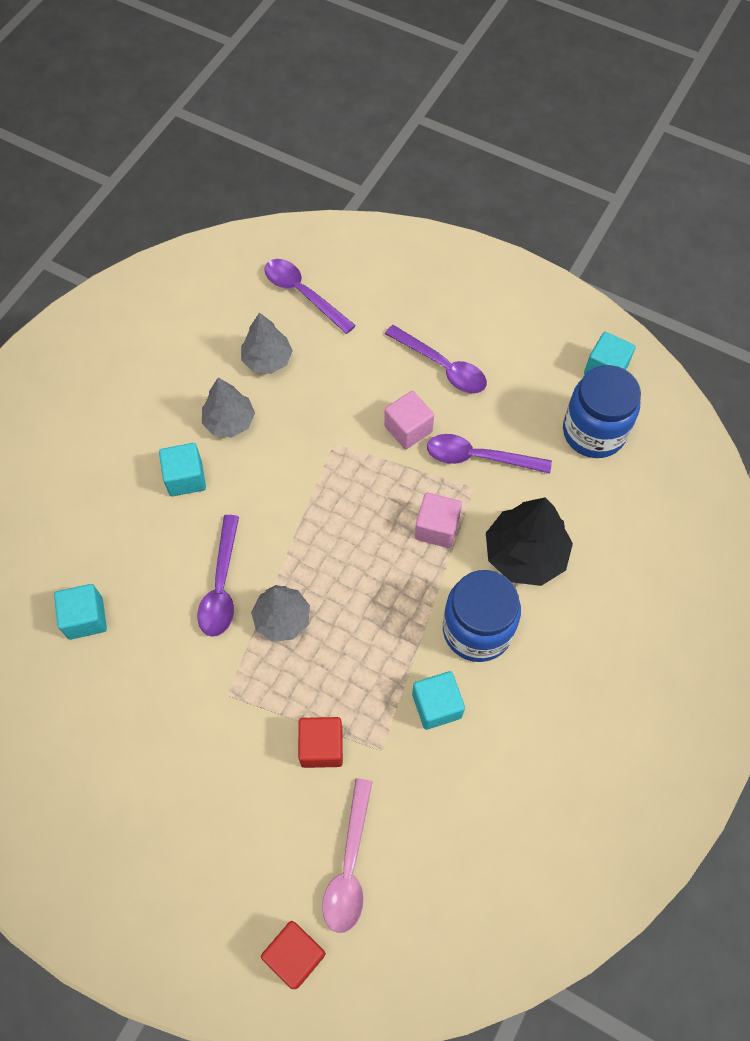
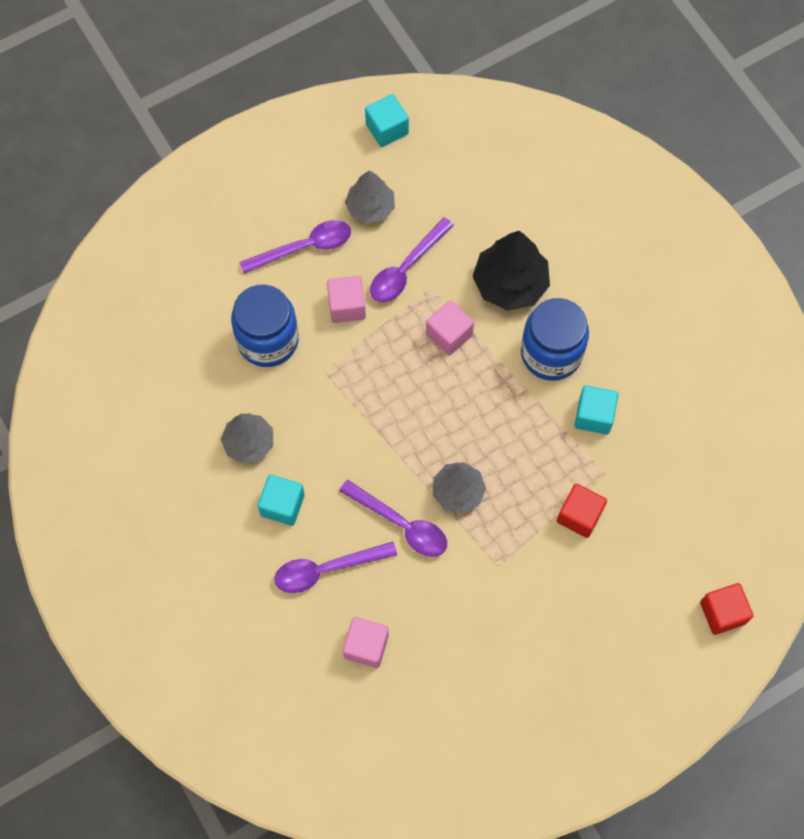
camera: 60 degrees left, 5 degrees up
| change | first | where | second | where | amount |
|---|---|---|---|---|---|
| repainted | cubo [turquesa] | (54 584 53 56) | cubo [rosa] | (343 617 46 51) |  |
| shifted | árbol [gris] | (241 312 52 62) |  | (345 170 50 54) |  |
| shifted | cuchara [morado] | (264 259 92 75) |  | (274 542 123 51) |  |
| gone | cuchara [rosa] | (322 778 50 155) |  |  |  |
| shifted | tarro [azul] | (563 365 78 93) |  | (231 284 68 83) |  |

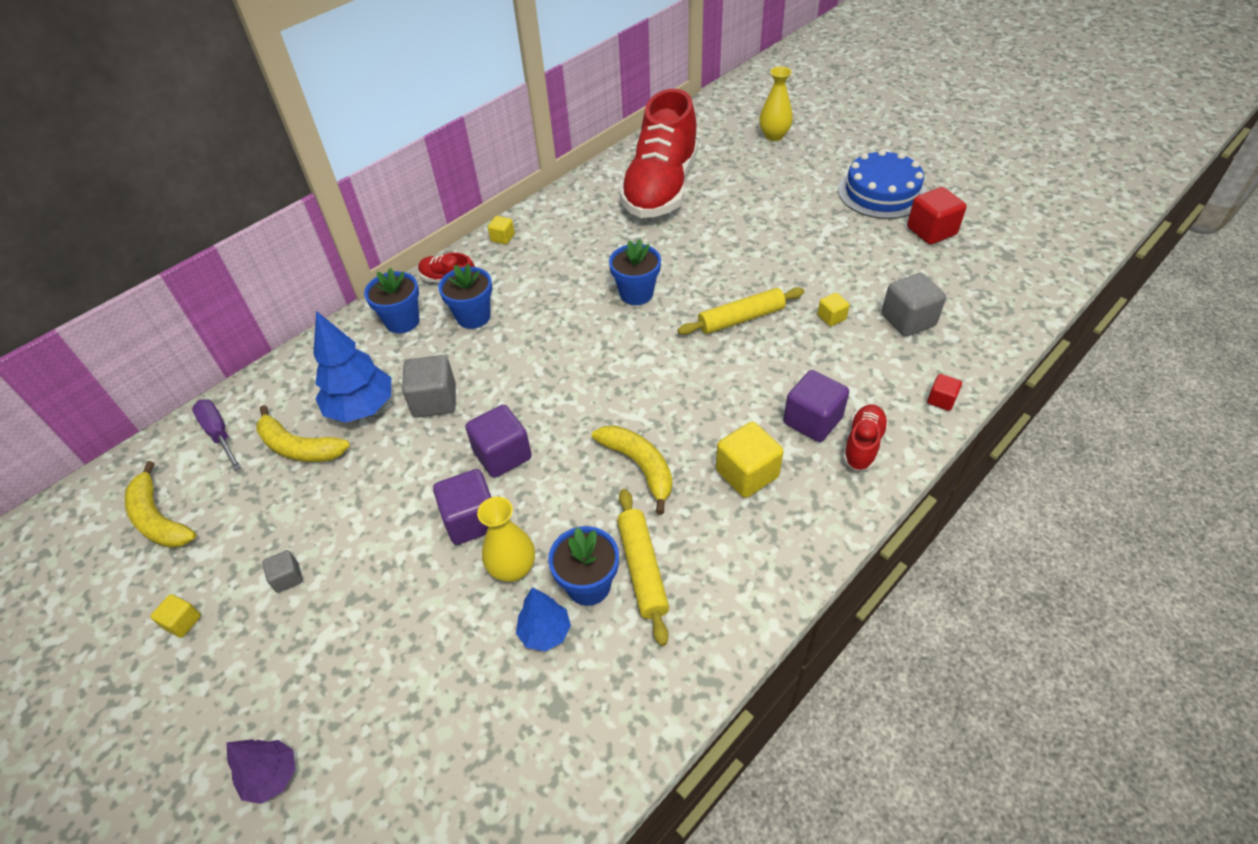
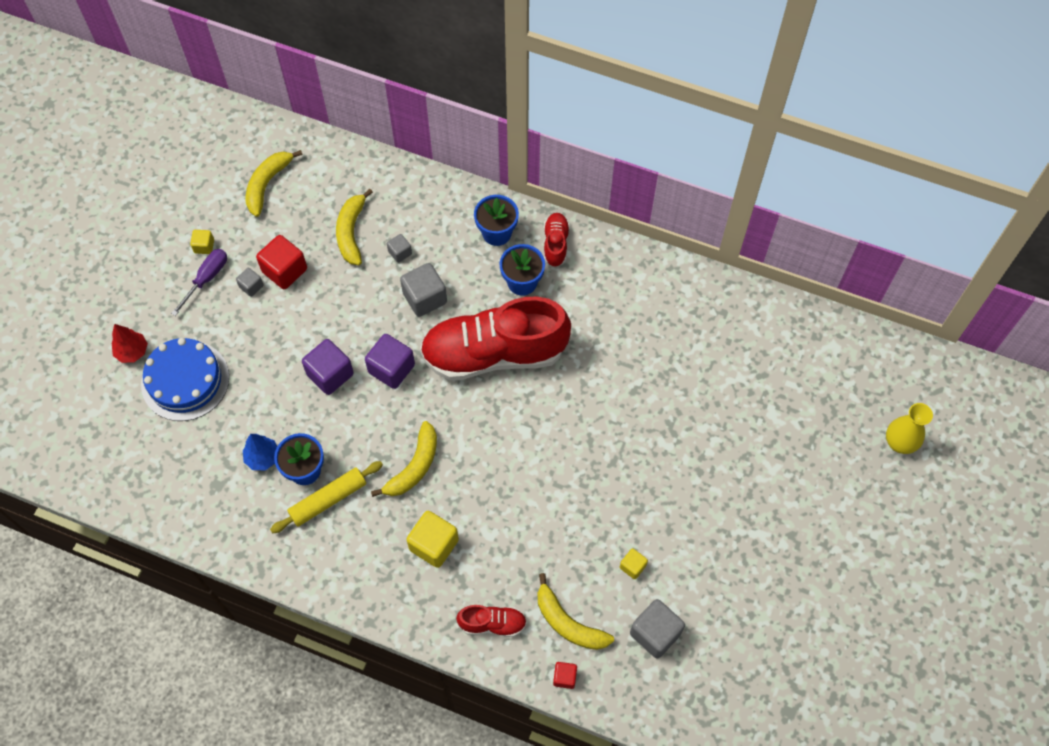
camera: 65 degrees right, 15 degrees up
| change | first | where | second | where | amount |
|---|---|---|---|---|---|
| shifted | destornillador [morado] | (192 399 49 72) |  | (171 249 56 67) |  |
| repainted | árbol [morado] | (226 739 69 65) | árbol [rojo] | (112 324 36 39) |  |
| swapped | árbol [azul] | (313 311 78 112) | cubo [gris] | (387 234 25 29) |  |
| gone | florero [amarillo] | (477 497 58 85) |  |  |  |
| gone | cubo [amarillo] | (488 216 27 28) |  |  |  |
| gone | maceta [azul] | (609 239 52 66) |  |  |  |
| shifted | zapato [rojo] | (619 89 79 129) |  | (420 297 151 84) |  |
| gone | rodillo [amarillo] | (678 287 126 48) |  |  |  |
| gone | cubo [morado] | (783 370 66 72) |  |  |  |
| shifted | tarta [azul] | (838 149 88 70) |  | (141 338 88 83) |  |
| shifted | cubo [rojo] | (907 187 60 58) |  | (256 235 51 54) |  |
| new |  |  | plátano [amarillo] | (538 573 76 77) |  |

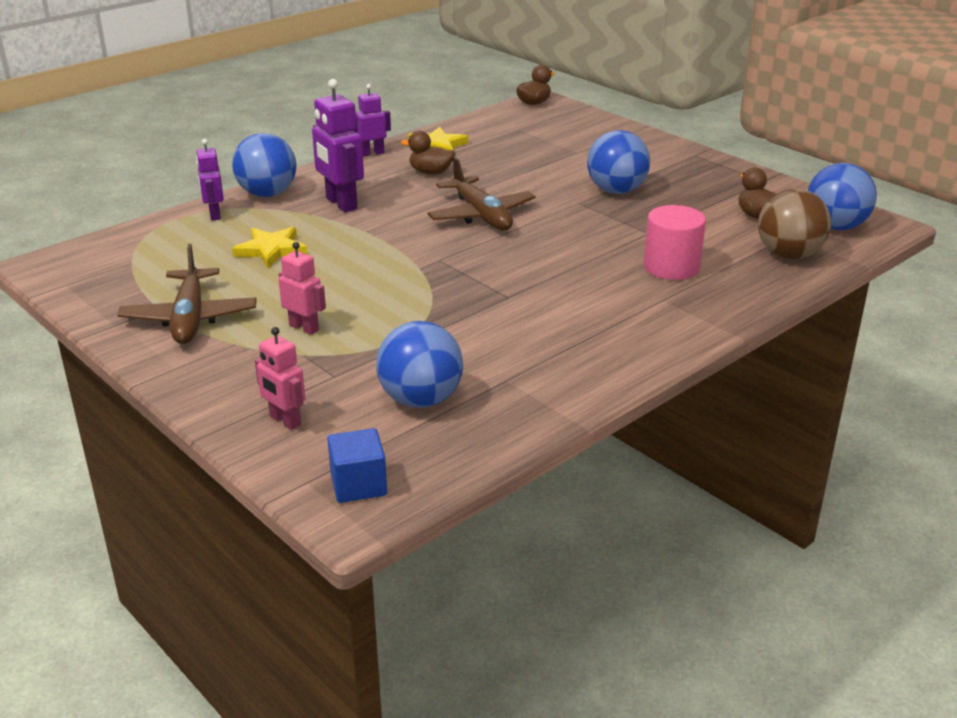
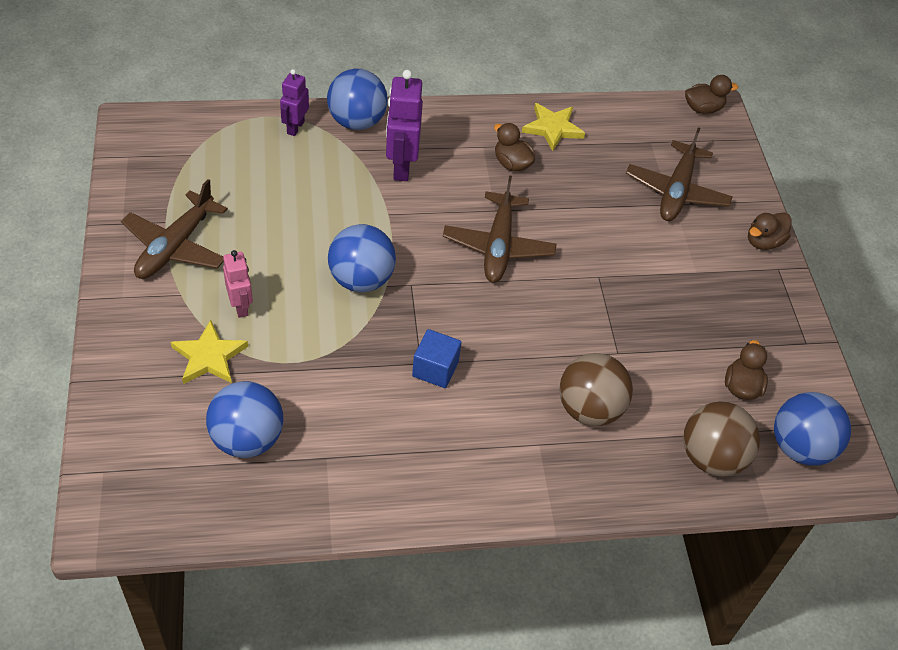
camera: 30 degrees right, 20 degrees up
| change | first | where | second | where | amount |
|---|---|---|---|---|---|
| shifted | estrella [amarillo] | (232 227 76 41) |  | (171 320 77 64) |  |
| gone | robot [rosa] | (255 327 50 103) |  |  |  |
| shifted | cubo [azul] | (327 428 60 75) |  | (412 329 49 59) |  |
| gone | robot [morado] | (353 84 38 73) |  |  |  |
| shifted | pelota [azul] | (587 130 63 64) |  | (328 224 68 68) |  |
| swapped | cilindro [rosa] | (644 205 62 75) | pelota [marrón] | (559 353 74 73) |  |
| new |  |  | avión [marrón] | (626 127 107 94) |  |
| new |  |  | pato [marrón] | (748 212 44 38) |  |

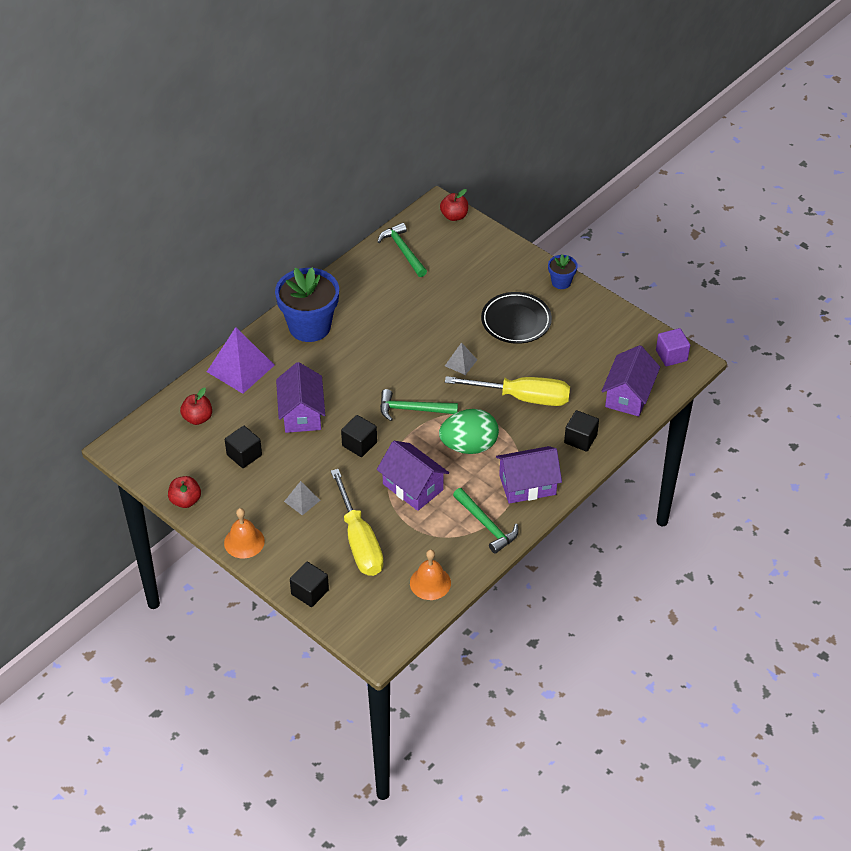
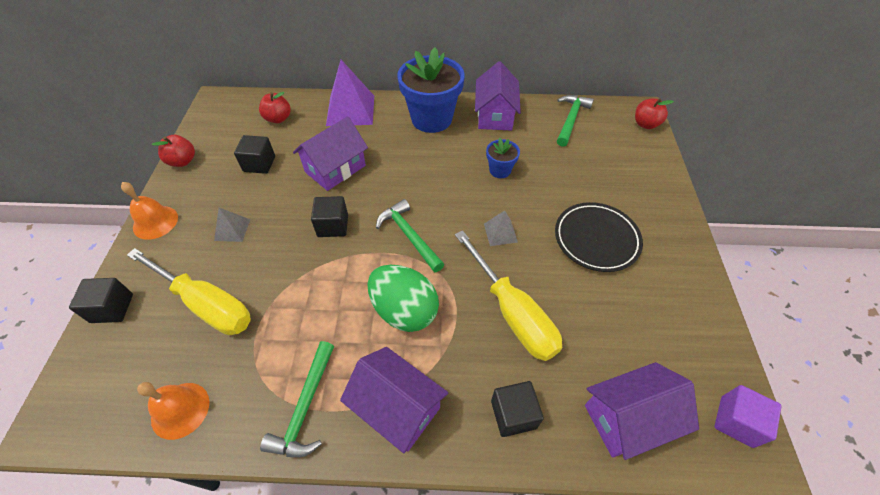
camera: 50 degrees right, 5 degrees up
| change | first | where | second | where | amount |
|---|---|---|---|---|---|
| rotated | destornillador [amarillo] | (331 469 53 107) |  | (127 248 124 87) | 90 degrees counterclockwise |
| shifted | casa [morado] | (377 441 72 70) |  | (475 61 46 70) |  |
| shifted | maceta [azul] | (548 254 30 35) |  | (486 138 34 40) |  |

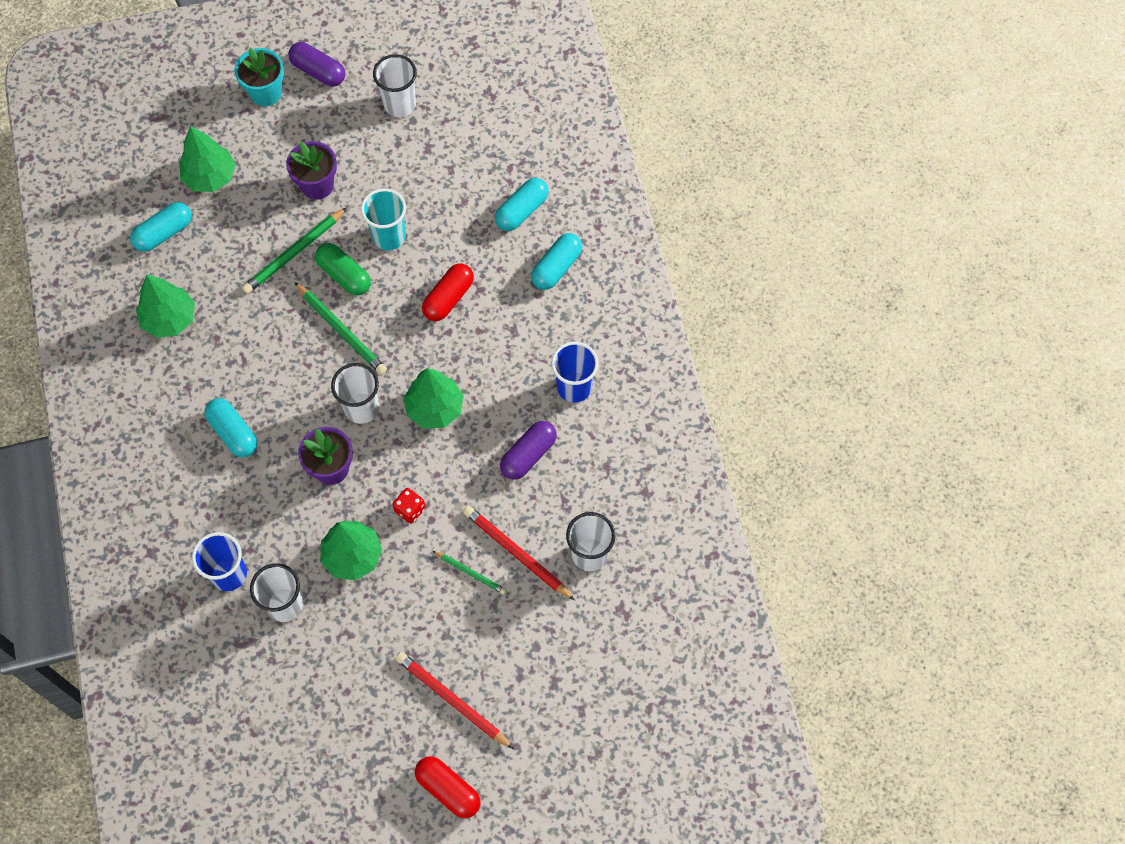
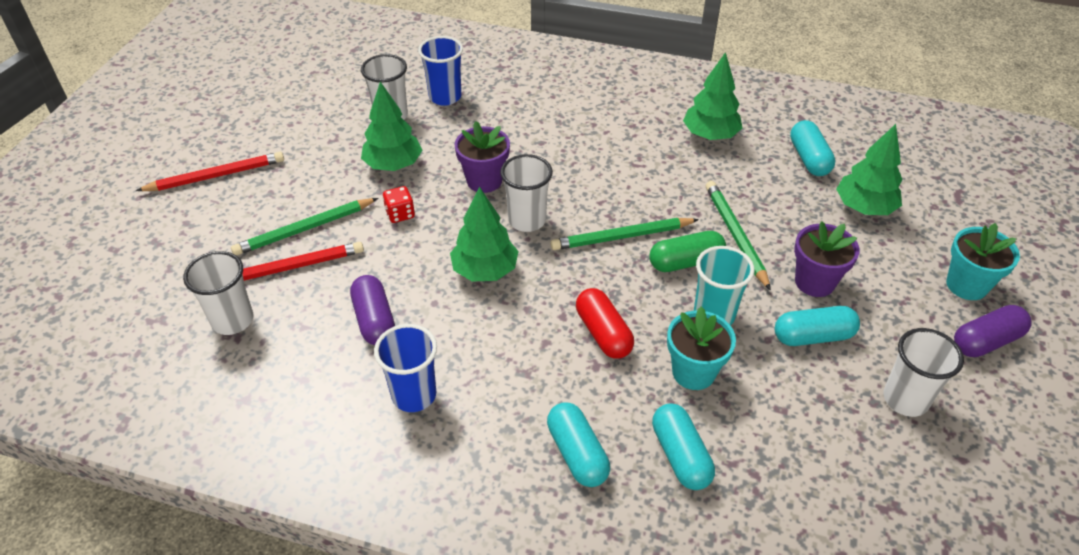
camera: 120 degrees right, 20 degrees down
| change | first | where | second | where | amount |
|---|---|---|---|---|---|
| shifted | cápsula [turquesa] | (204 398 53 60) |  | (775 306 85 40) |  |
| gone | cápsula [rojo] | (415 756 66 62) |  |  |  |
| scaled | lápiz [verde] | (433 551 74 43) |  | (231 198 147 58) | x1.70 |
| new |  |  | maceta [turquesa] | (667 306 69 84) |  |

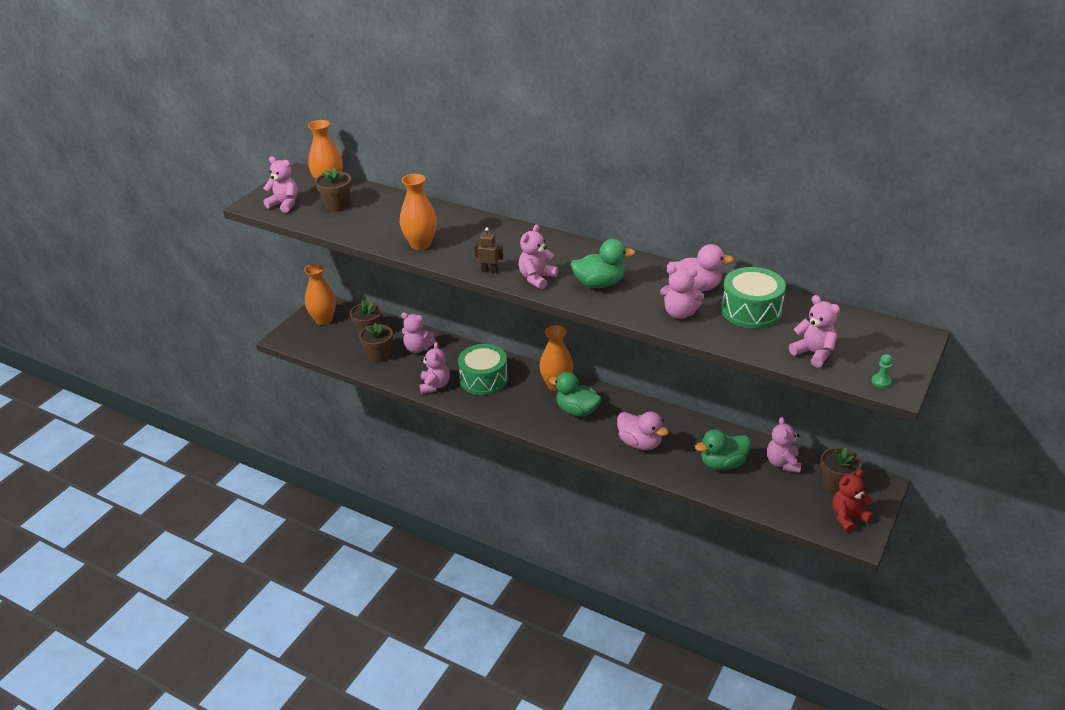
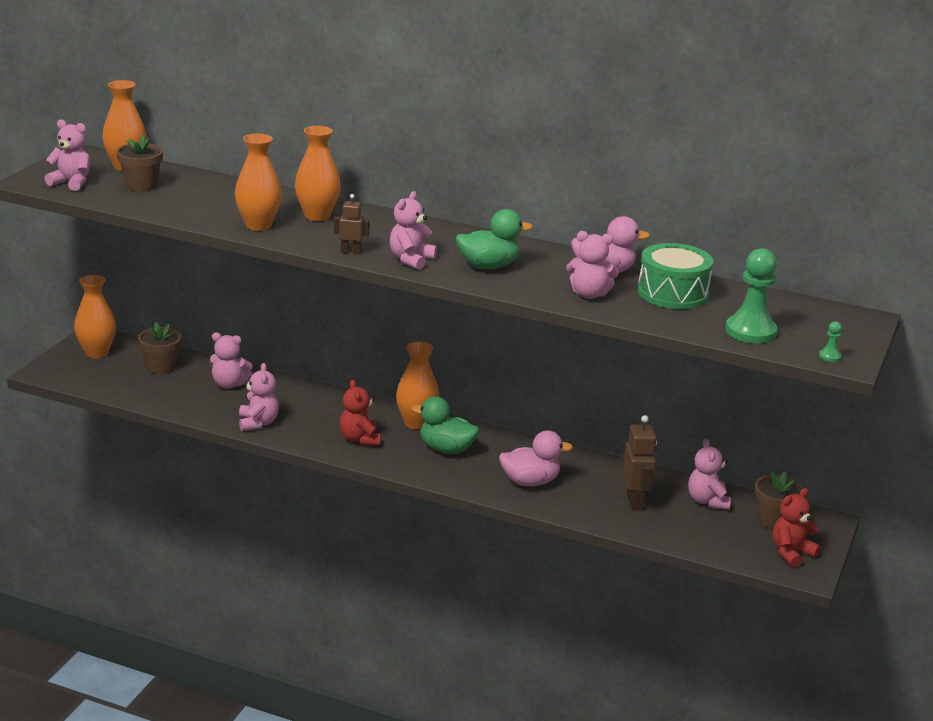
camera: 10 degrees left, 10 degrees down
| change | first | where | second | where | amount |
|---|---|---|---|---|---|
| gone | maceta [marrón] | (359 323 34 40) |  |  |  |
| gone | tambor [verde] | (458 344 50 51) |  |  |  |
| rotated | pato [rosa] | (617 412 52 38) |  | (499 431 74 55) | 45 degrees counterclockwise |
| swapped | pato [verde] | (695 429 56 41) | robot [marrón] | (623 415 34 95) |  |
| swapped | osito [rosa] | (789 295 51 72) | peón [verde] | (725 248 52 96) |  |
| new |  |  | florero [naranja] | (295 126 46 95) |  |
| new |  |  | osito [rojo] | (339 379 42 67) |  |

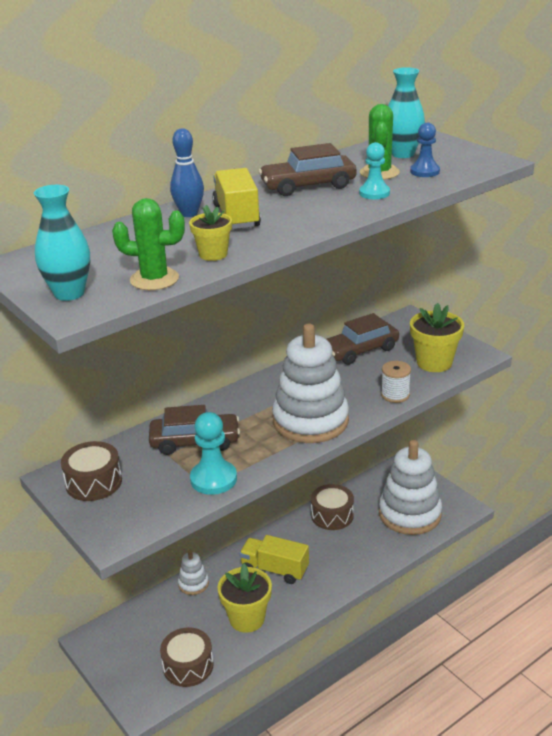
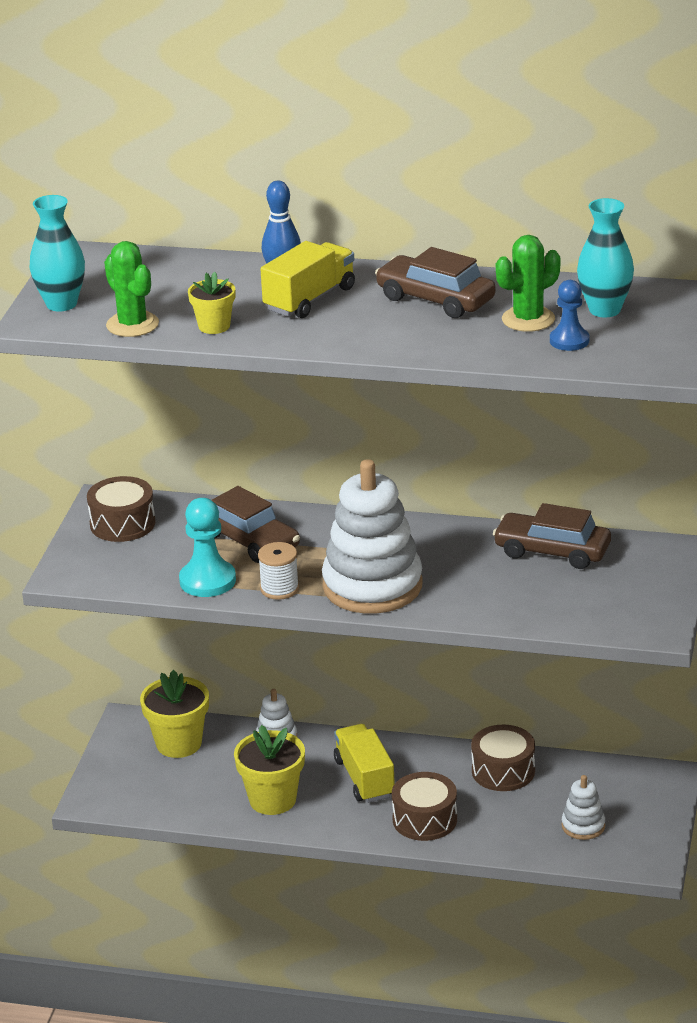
camera: 50 degrees right, 0 degrees up
| change | first | where | second | where | amount |
|---|---|---|---|---|---|
| shifted | tambor [marrón] | (160 627 53 60) |  | (392 772 65 69) |  |
| gone | peón [turquesa] | (359 142 31 57) |  |  |  |
| scaled | juguete apilable [blanco] | (379 440 63 95) |  | (562 775 43 65) | x0.46 |
| shifted | carrete [blanco] | (381 361 30 42) |  | (258 542 41 58) |  |
| shifted | maceta [amarillo] | (410 303 54 69) |  | (140 670 69 88) |  |

